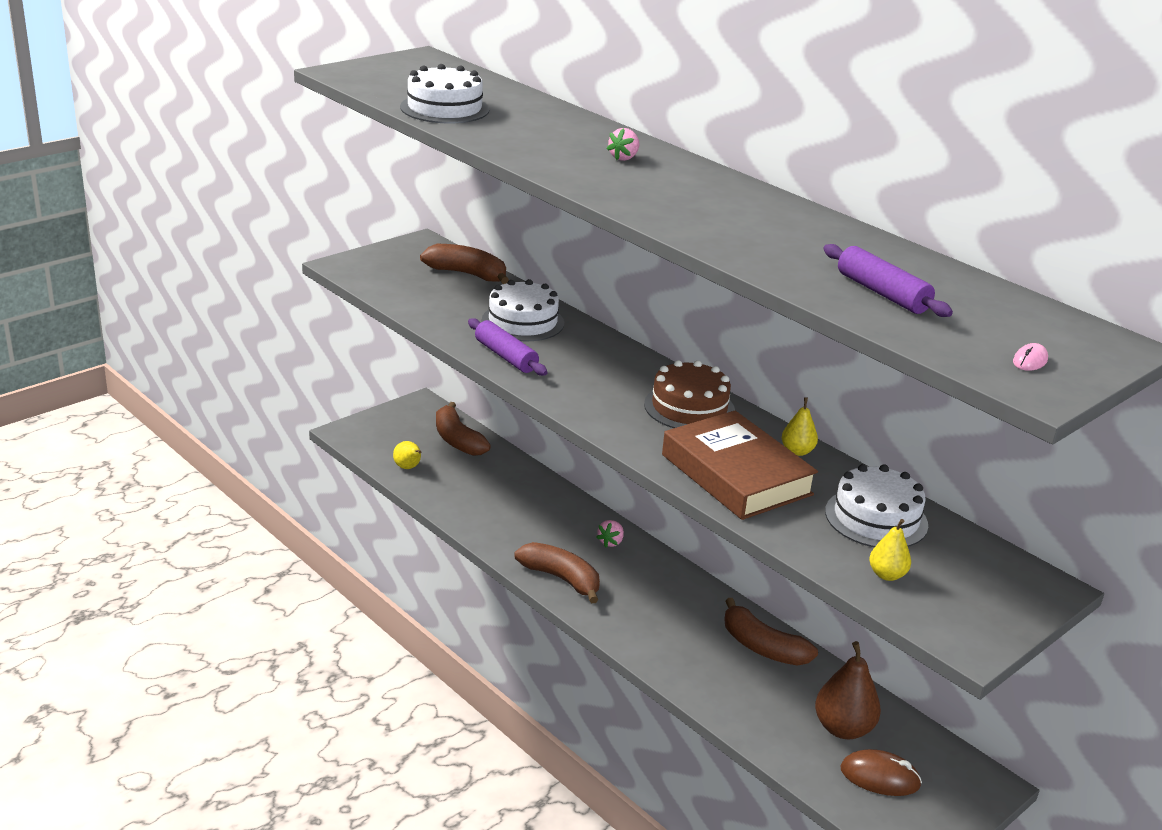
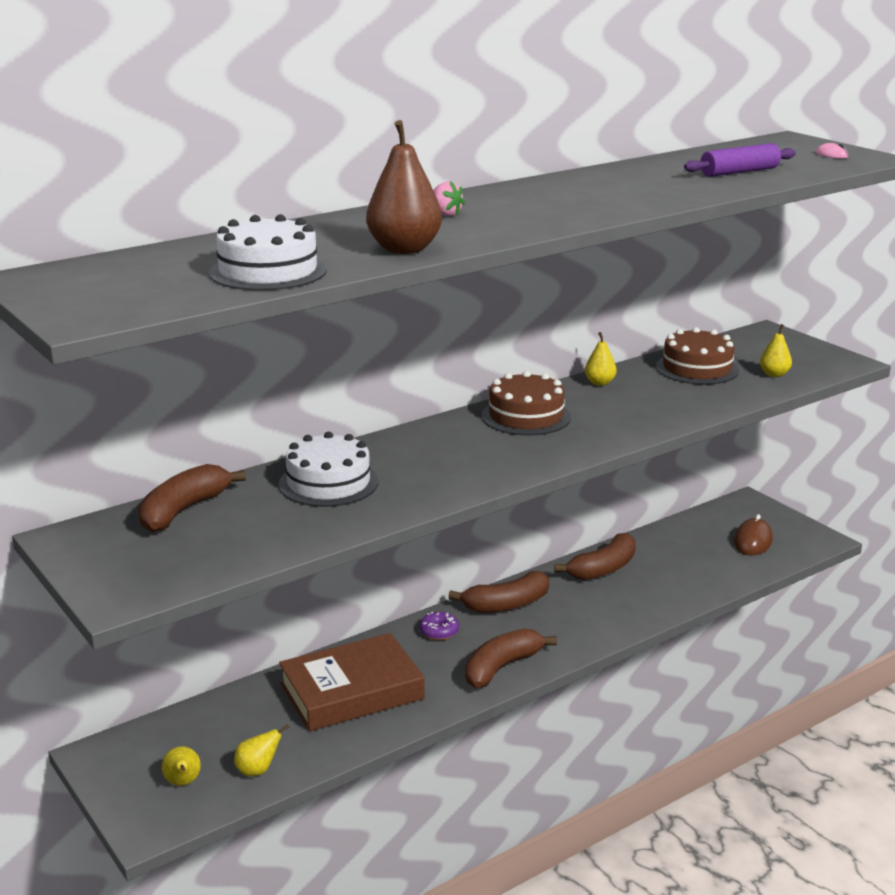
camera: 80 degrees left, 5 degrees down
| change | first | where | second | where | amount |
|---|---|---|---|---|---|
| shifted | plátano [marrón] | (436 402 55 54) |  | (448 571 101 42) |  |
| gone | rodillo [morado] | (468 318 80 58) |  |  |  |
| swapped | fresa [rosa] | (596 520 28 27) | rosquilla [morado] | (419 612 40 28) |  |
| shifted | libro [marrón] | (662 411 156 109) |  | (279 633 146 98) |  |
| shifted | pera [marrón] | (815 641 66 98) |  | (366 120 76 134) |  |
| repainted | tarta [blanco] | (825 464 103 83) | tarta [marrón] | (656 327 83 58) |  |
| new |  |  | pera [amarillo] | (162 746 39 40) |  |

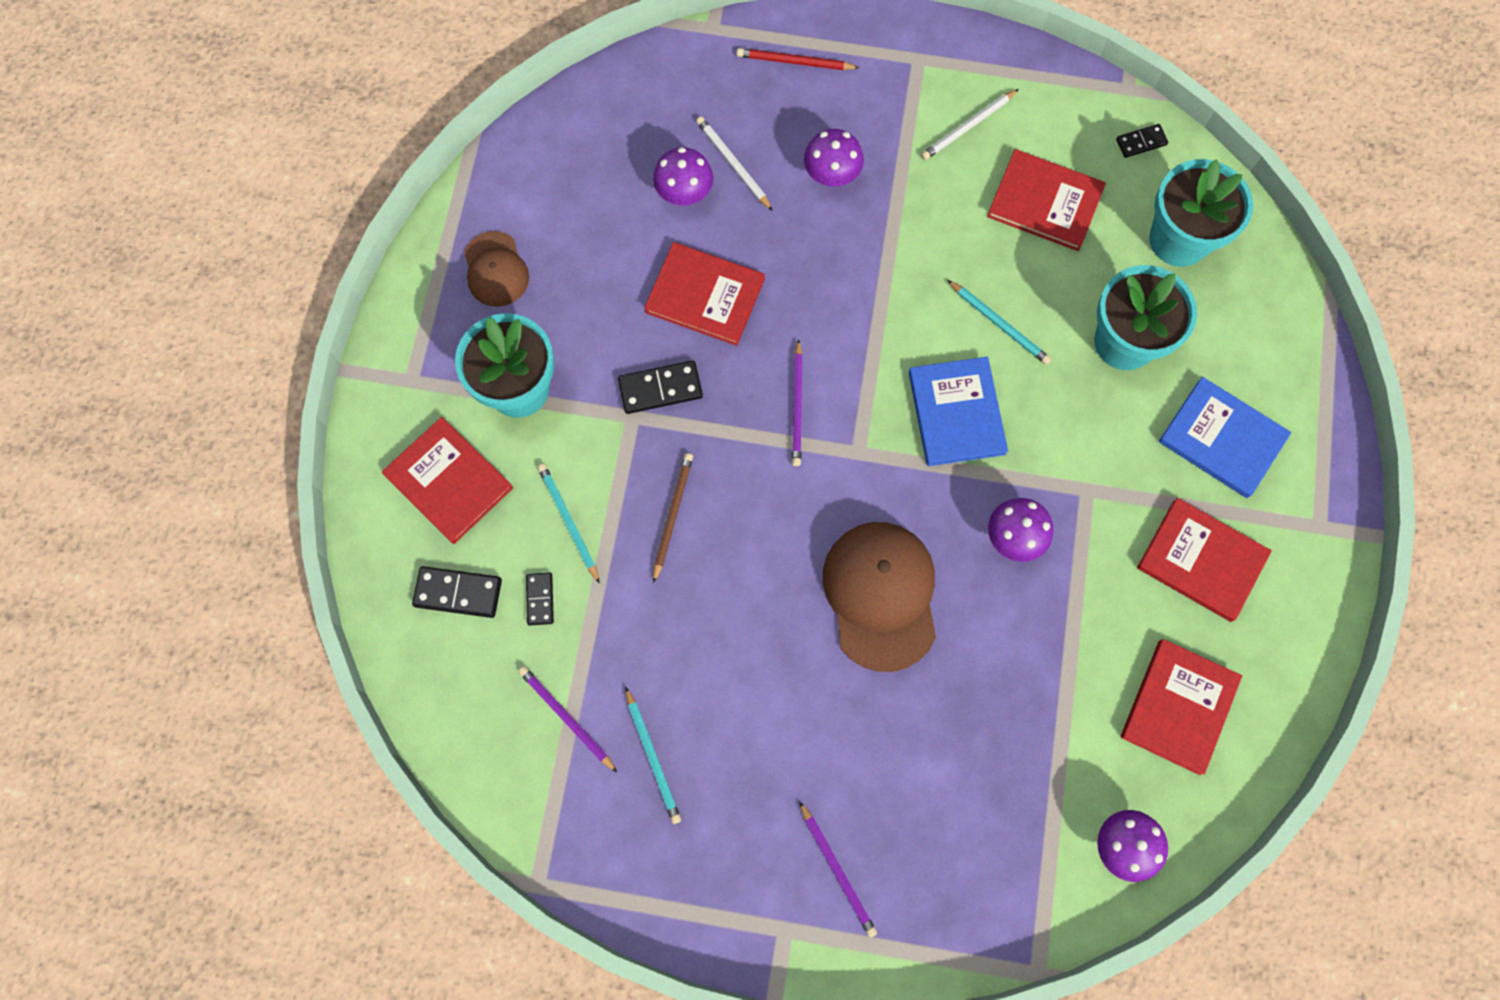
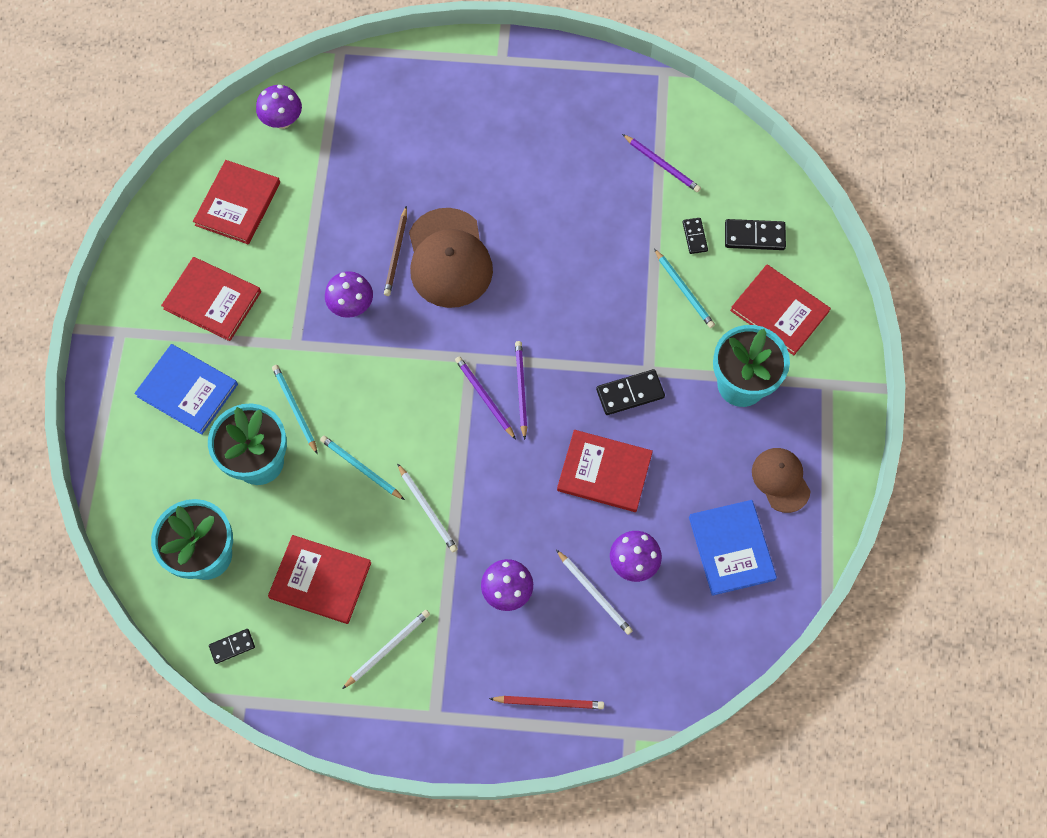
camera: 175 degrees right, 5 degrees down
| change | first | where | second | where | amount |
|---|---|---|---|---|---|
| shifted | lápiz [turquesa] | (625 687 56 137) |  | (272 365 46 90) |  |
| shifted | lápiz [marrón] | (653 453 40 130) |  | (384 206 23 90) |  |
| shifted | lápiz [morado] | (799 801 78 137) |  | (455 356 61 84) |  |
| shifted | libro [azul] | (909 357 99 109) |  | (689 500 88 96) |  |
| new |  |  | lápiz [blanco] | (397 463 61 89) |  |

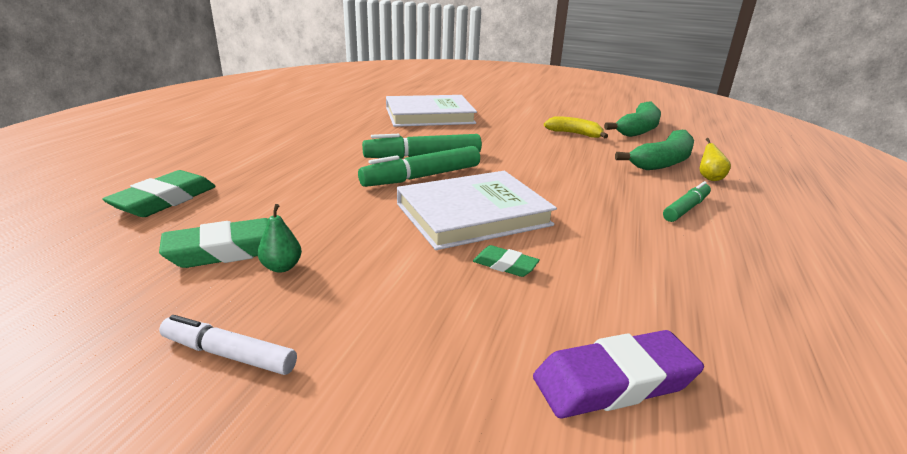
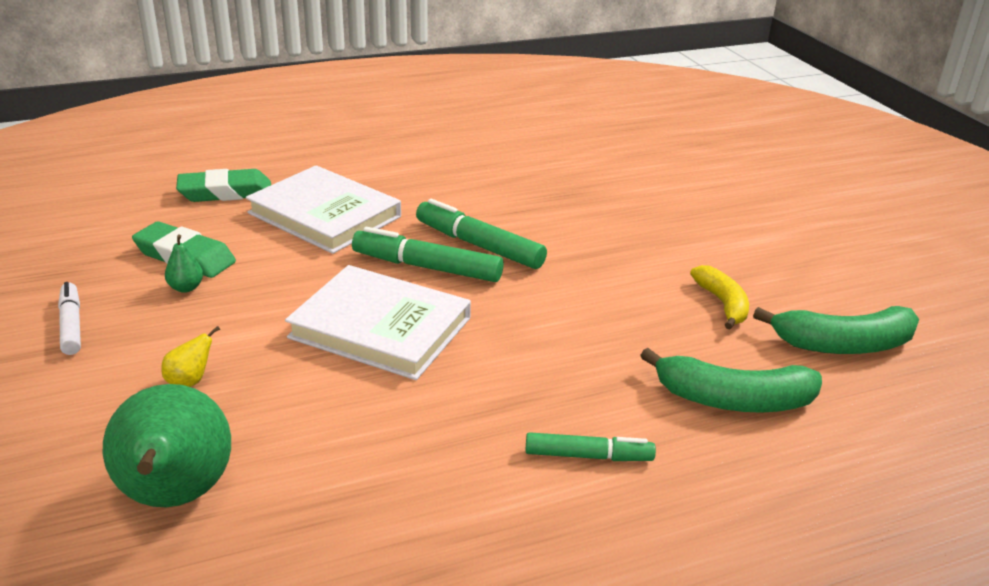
camera: 50 degrees right, 5 degrees up
| change | first | where | second | where | amount |
|---|---|---|---|---|---|
| shifted | libro [blanco] | (386 95 91 32) |  | (246 165 155 89) |  |
| gone | goma de borrar [verde] | (473 245 67 32) |  |  |  |
| swapped | goma de borrar [morado] | (533 330 171 88) | pera [verde] | (103 384 128 123) |  |
| shifted | pera [amarillo] | (699 138 32 43) |  | (161 326 59 61) |  |

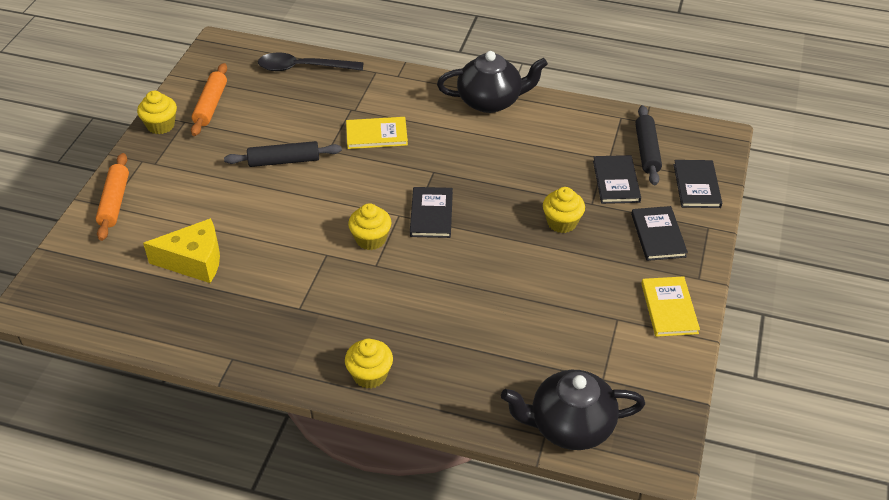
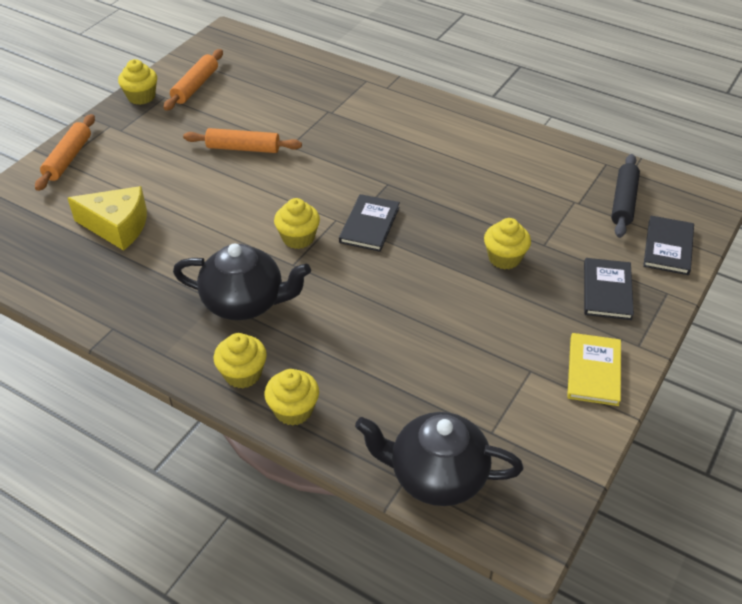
camera: 15 degrees right, 0 degrees up
| change | first | where | second | where | amount |
|---|---|---|---|---|---|
| repainted | rodillo [negro] | (224 141 118 26) | rodillo [naranja] | (183 128 119 25) |  |
| gone | cuchara [negro] | (258 52 106 19) |  |  |  |
| gone | libro [amarillo] | (346 117 62 32) |  |  |  |
| shifted | tetera [negro] | (437 51 111 62) |  | (173 243 138 77) |  |
| gone | libro [negro] | (593 155 48 49) |  |  |  |
| new |  |  | magdalena [amarillo] | (264 369 55 57) |  |

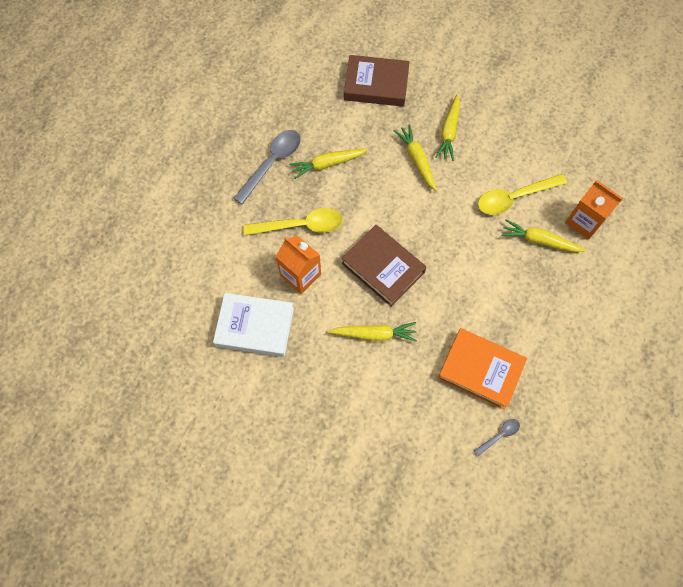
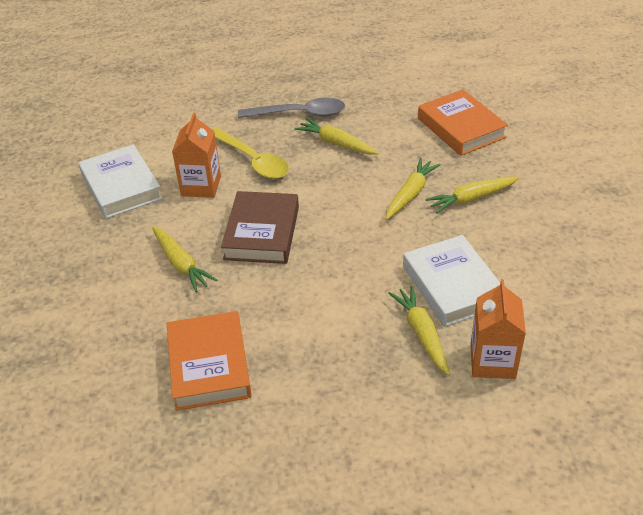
camera: 55 degrees right, 25 degrees down
| change | first | where | second | where | amount |
|---|---|---|---|---|---|
| repainted | libro [marrón] | (344 55 66 52) | libro [naranja] | (418 89 90 67) |  |
| gone | cuchara [gris] | (474 419 46 37) |  |  |  |
| swapped | cuchara [amarillo] | (478 174 89 41) | libro [blanco] | (403 235 97 92) |  |

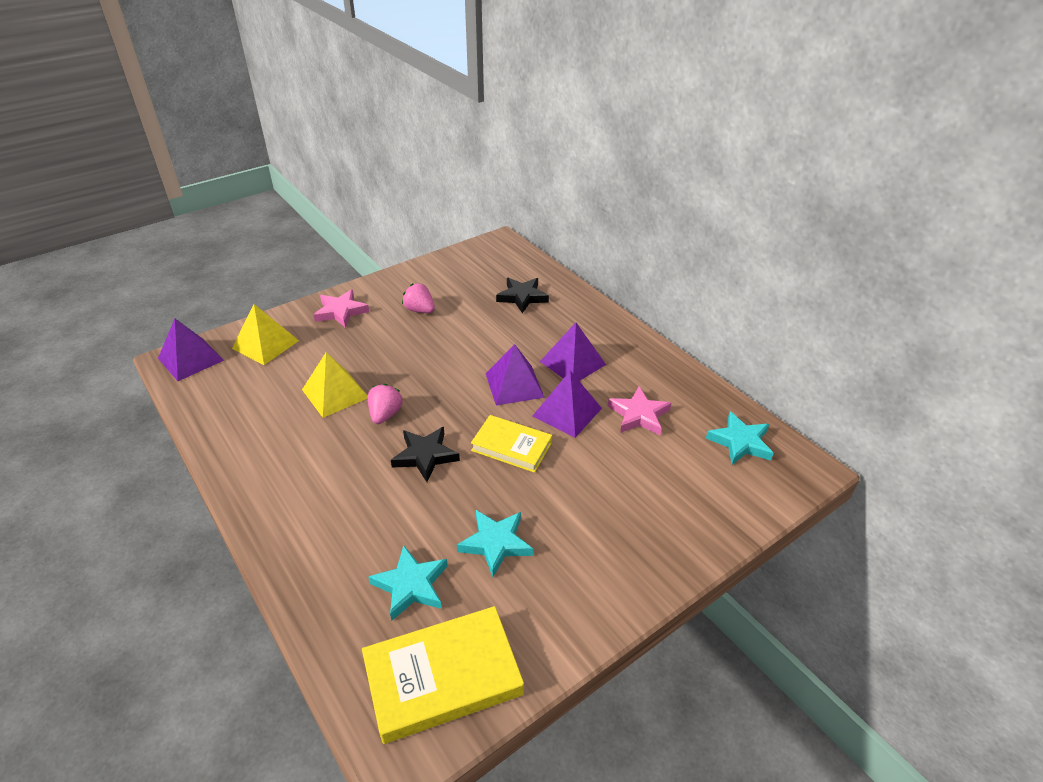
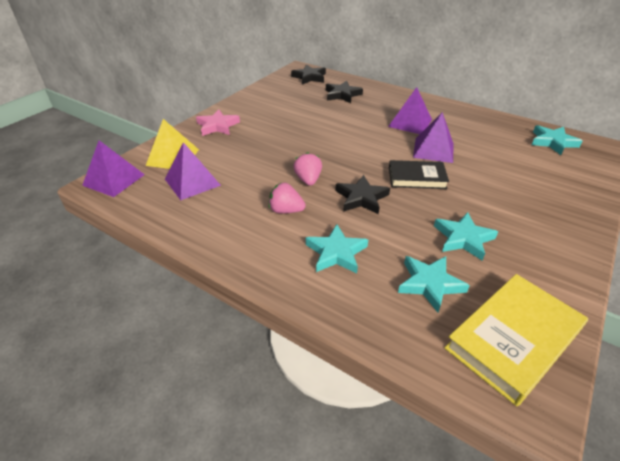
camera: 20 degrees left, 0 degrees up
| change | first | where | second | where | amount |
|---|---|---|---|---|---|
| gone | pirámide [amarillo] | (302 352 66 66) |  |  |  |
| shifted | fresa [rosa] | (402 283 33 30) |  | (269 183 37 30) |  |
| repainted | libro [amarillo] | (471 415 81 58) | libro [negro] | (389 160 60 29) |  |
| shifted | pirámide [morado] | (485 344 60 62) |  | (165 142 56 58) |  |
| gone | estrella [rosa] | (608 387 63 48) |  |  |  |
| new |  |  | estrella [negro] | (291 65 35 20) |  |
| new |  |  | estrella [turquesa] | (306 224 62 50) |  |

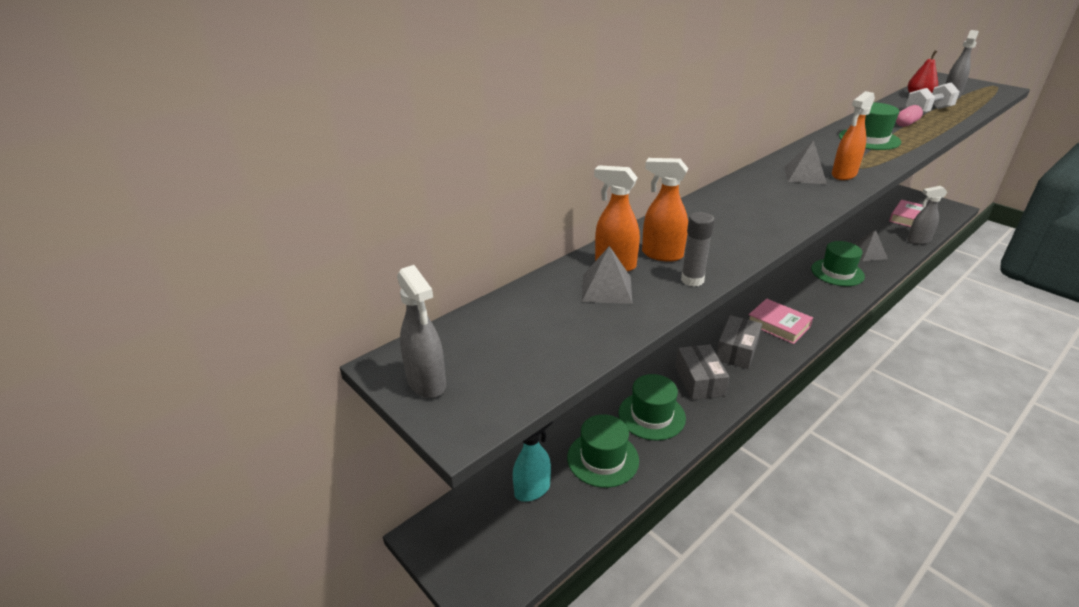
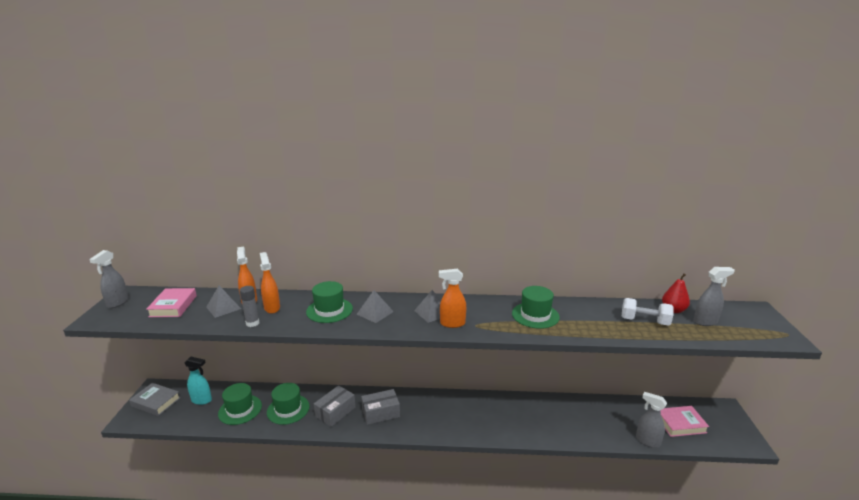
camera: 45 degrees right, 10 degrees down
| change | first | where | second | where | amount |
|---|---|---|---|---|---|
| shifted | libro [rosa] | (749 298 64 46) |  | (146 288 51 29) |  |
| shifted | sombrero [verde] | (811 241 54 45) |  | (306 281 47 42) |  |
| shifted | pirámide [gris] | (854 229 34 32) |  | (357 290 37 33) |  |
| gone | cápsula [rosa] | (896 105 27 22) |  |  |  |
| new |  |  | libro [gris] | (129 383 51 33) |  |

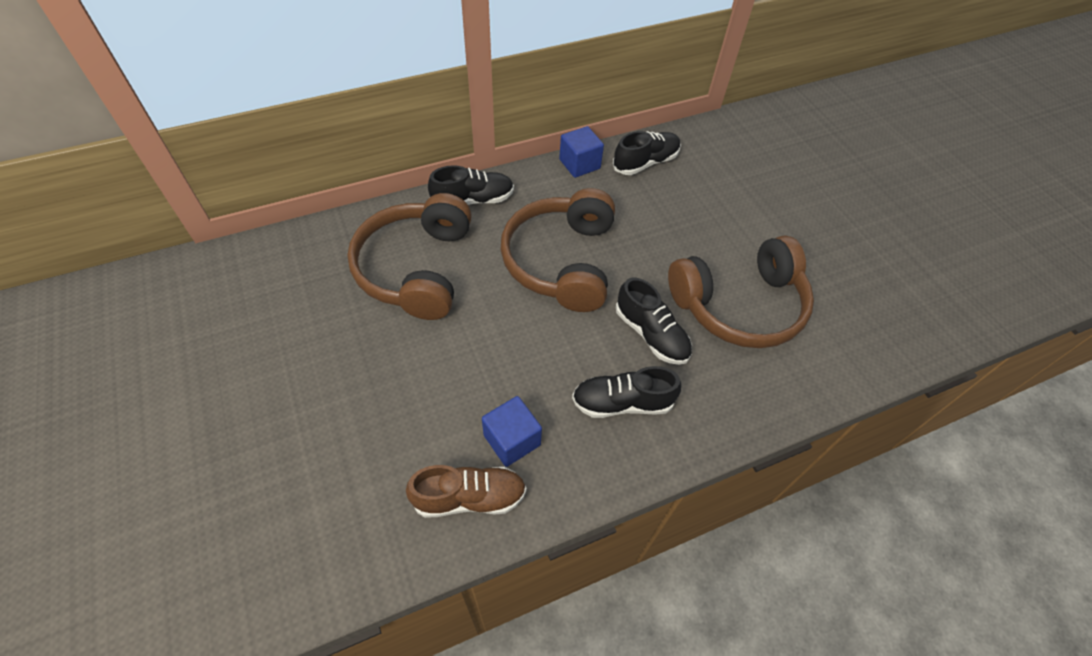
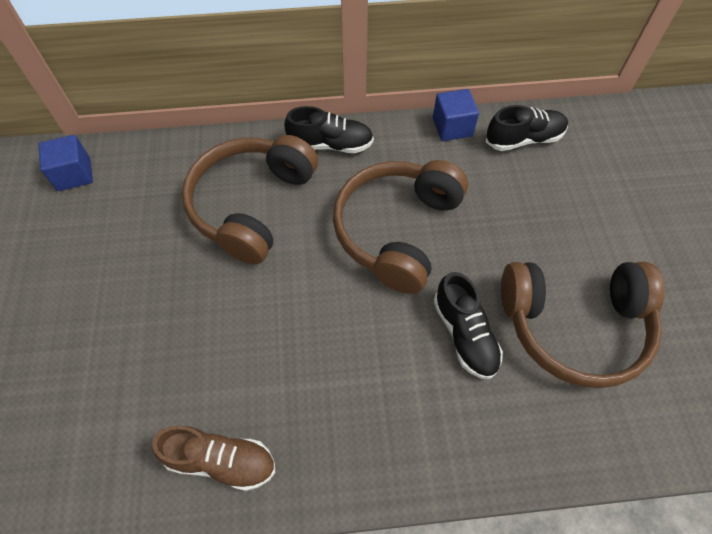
camera: 20 degrees right, 5 degrees up
| change | first | where | second | where | amount |
|---|---|---|---|---|---|
| shifted | cubo [azul] | (482 396 60 71) |  | (38 135 55 56) |  |
| gone | zapato [negro] | (572 366 109 52) |  |  |  |

